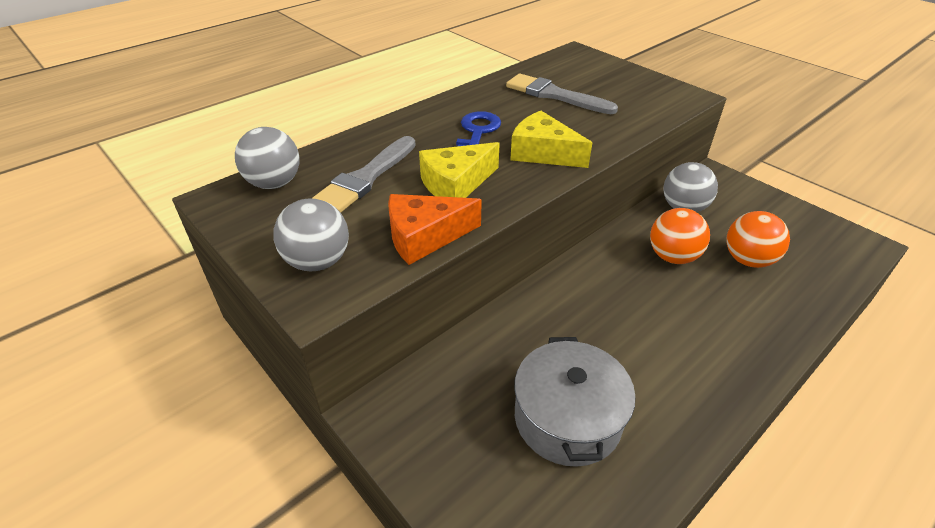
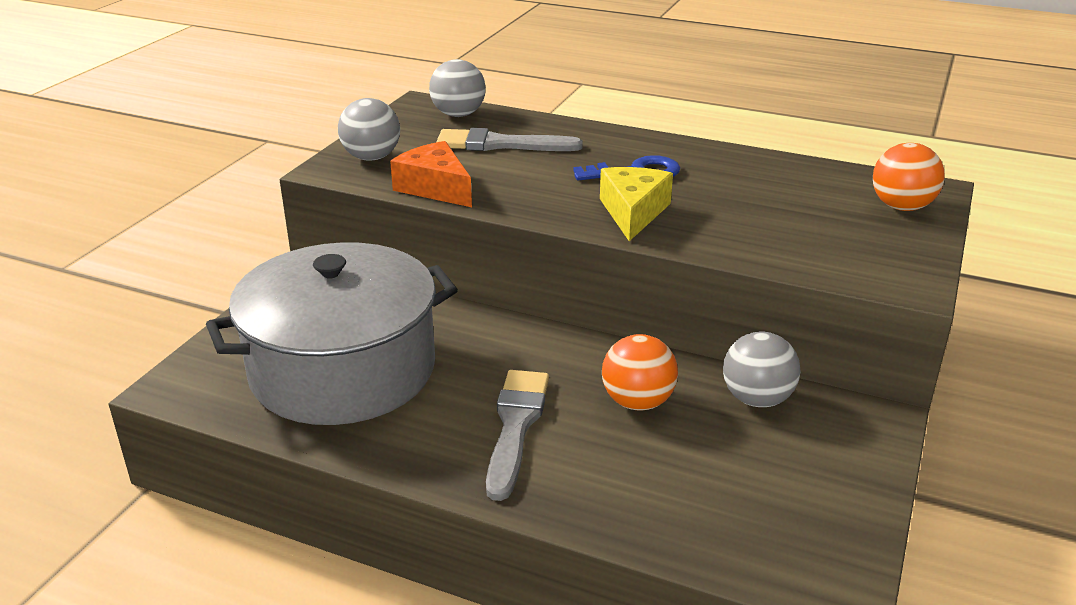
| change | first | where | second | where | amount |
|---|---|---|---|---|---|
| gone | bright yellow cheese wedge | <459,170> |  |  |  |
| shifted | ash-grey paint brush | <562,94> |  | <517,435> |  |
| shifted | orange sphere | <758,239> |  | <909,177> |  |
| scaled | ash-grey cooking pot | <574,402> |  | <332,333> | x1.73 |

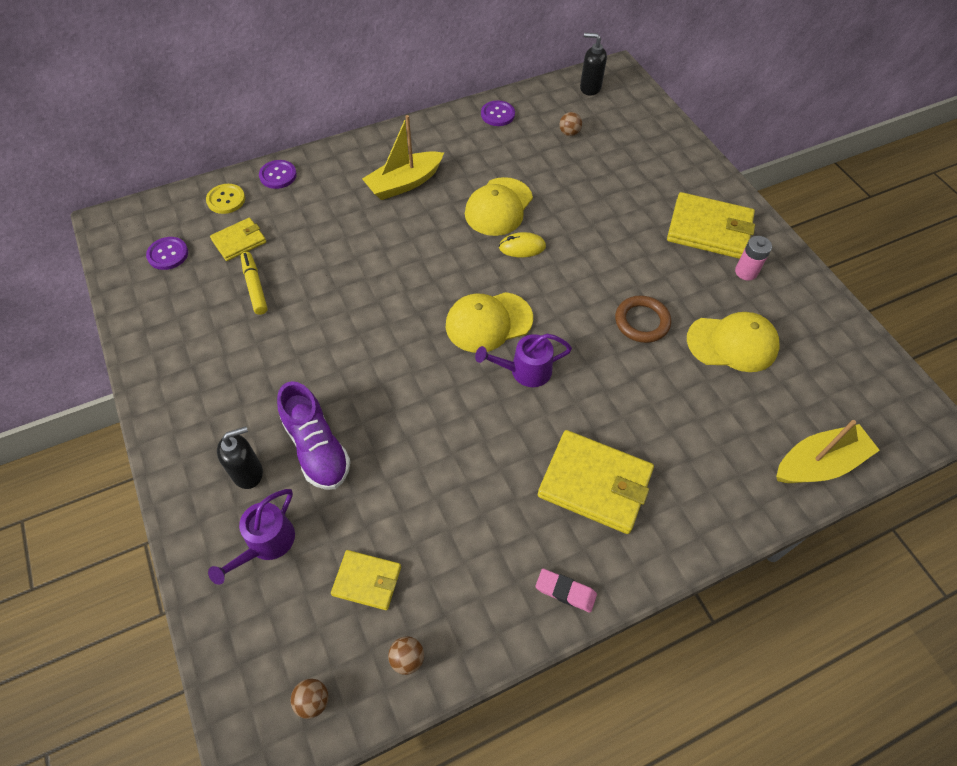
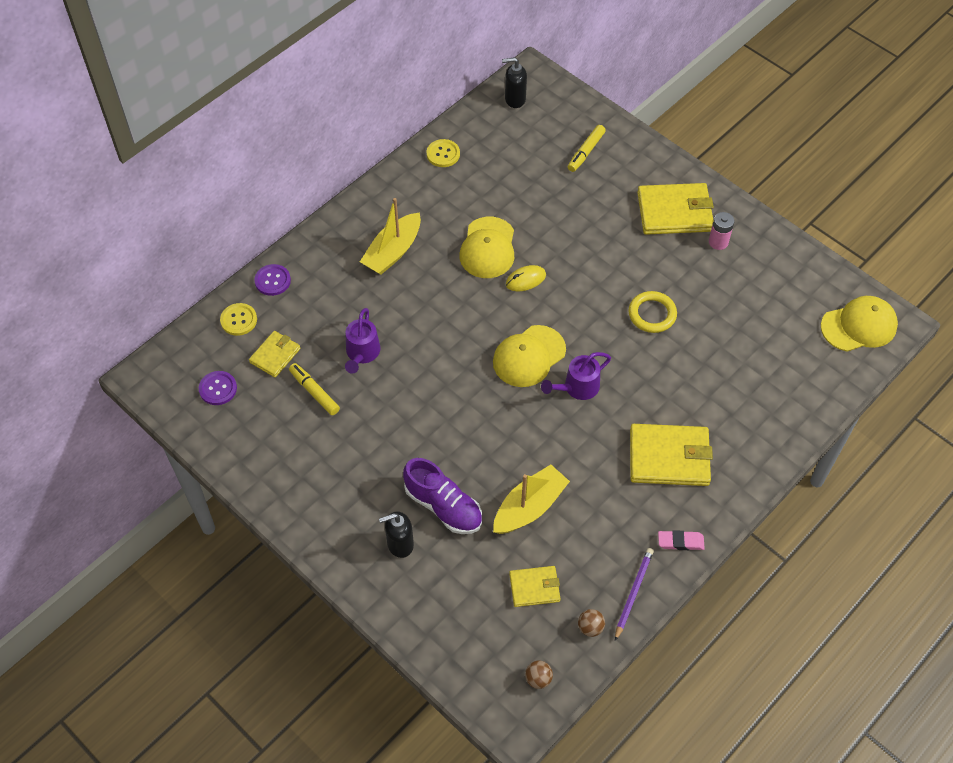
| change | first | where | second | where | amount |
|---|---|---|---|---|---|
| gone | brown sphere | <571,124> |  |  |  |
| new |  |  | bright yellow felt pen | <587,148> |  |
| new |  |  | violet lead pencil | <634,594> |  |
| shifted | violet sprinkling can | <251,537> |  | <363,341> |  |
| shifted | bright yellow peaked cap | <733,342> |  | <859,324> |  |
| shifted | bright yellow toy boat | <828,451> |  | <531,499> |  |
| repainted | violet shirt button | <498,113> | bright yellow shirt button | <443,153> |  |
| repainted | brown ring | <643,319> | bright yellow ring | <653,312> |  |
| rotated | black pump bottle | <240,457> |  | <396,534> | 150 degrees counterclockwise |

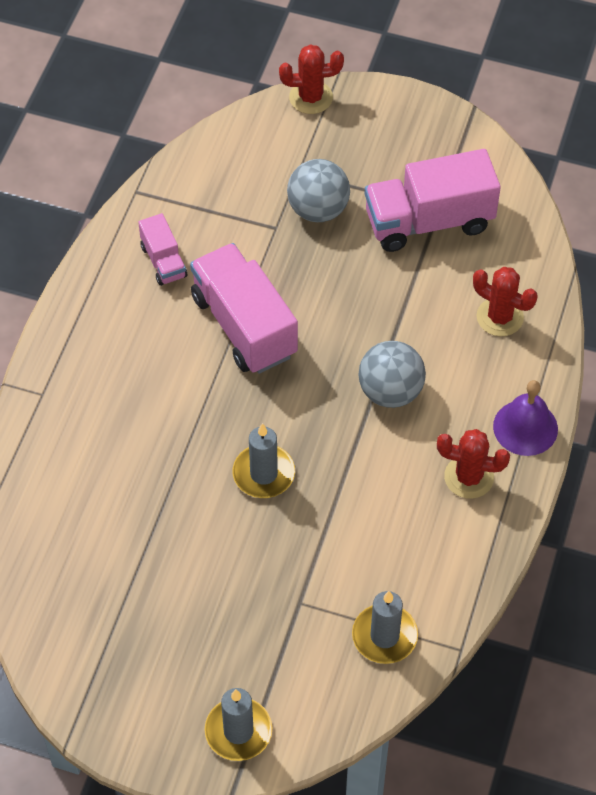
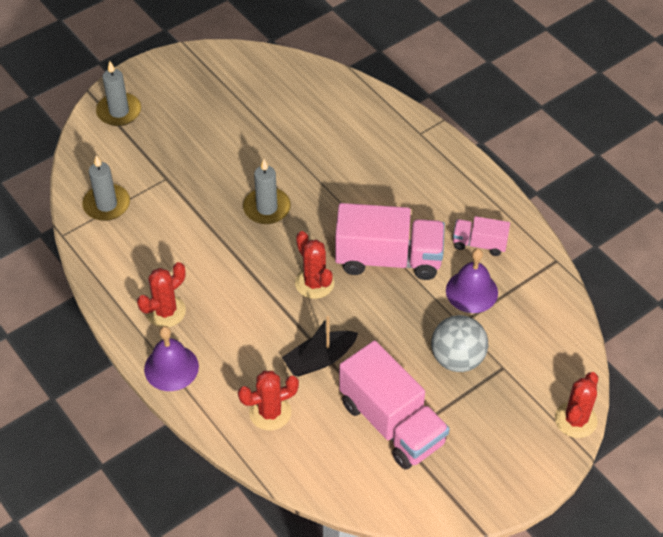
| change | first | where | second | where | amount |
|---|---|---|---|---|---|
| gone | ash-grey sphere | <392,374> |  |  |  |
| new |  |  | black toy boat | <320,346> |  |
| new |  |  | scarlet saguaro cactus | <314,265> |  |
| new |  |  | violet hand bell | <472,280> |  |
| rotated | rosy lorry | <433,200> |  | <394,405> | 120 degrees clockwise |

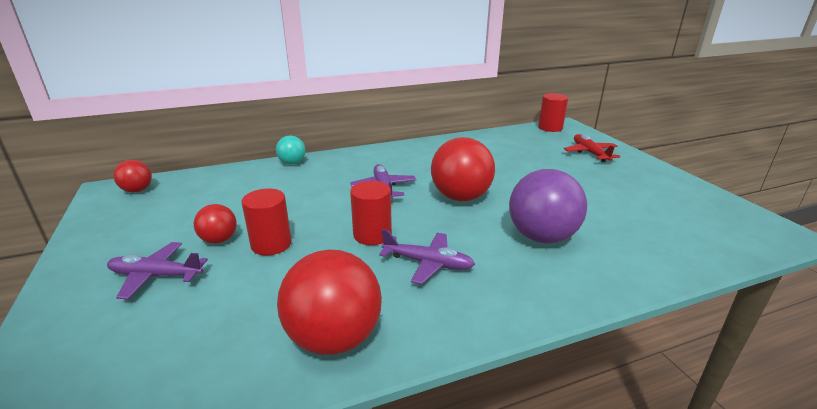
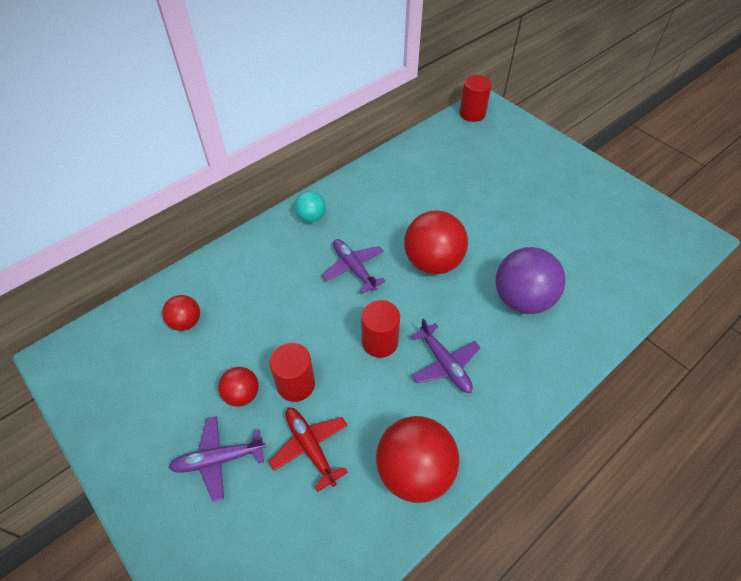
| change | first | where | second | where | amount |
|---|---|---|---|---|---|
| shifted | scarlet sphere | <133,176> |  | <181,313> |  |
| shifted | turquoise sphere | <290,150> |  | <310,206> |  |
| shifted | scarlet plane | <592,148> |  | <308,450> |  |
| rotated | violet plane | <427,256> |  | <446,355> | 60 degrees clockwise |

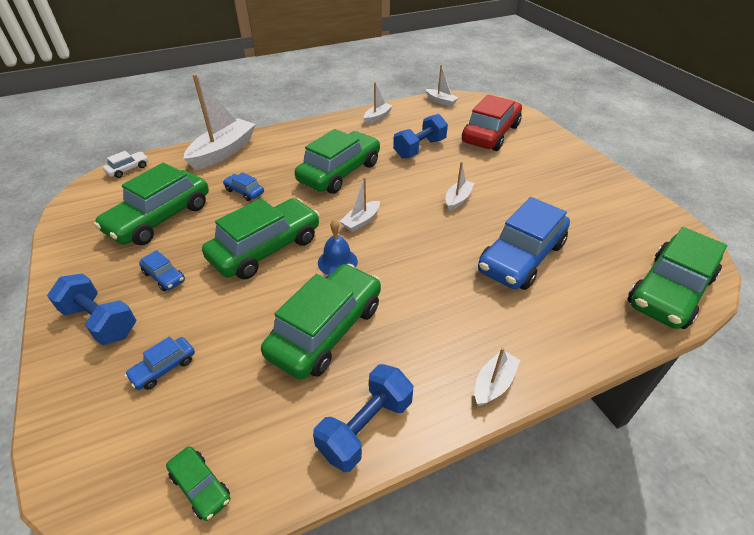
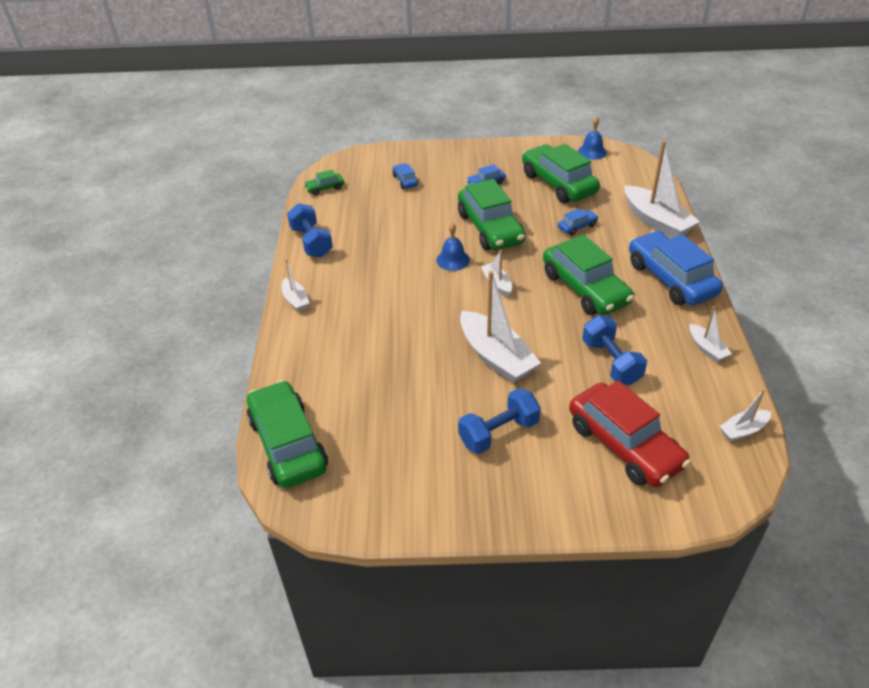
| change | first | where | second | where | amount |
|---|---|---|---|---|---|
| gone | snow-white car | <125,164> |  |  |  |
| gone | leaf-green car | <321,321> |  |  |  |
| new |  |  | royal blue hand bell | <592,138> |  |
| shifted | royal blue free weight | <91,309> |  | <499,421> |  |
| shifted | royal blue car | <524,243> |  | <676,268> |  |
| scaled | snow-white toy boat | <460,186> |  | <500,327> | x1.98 |

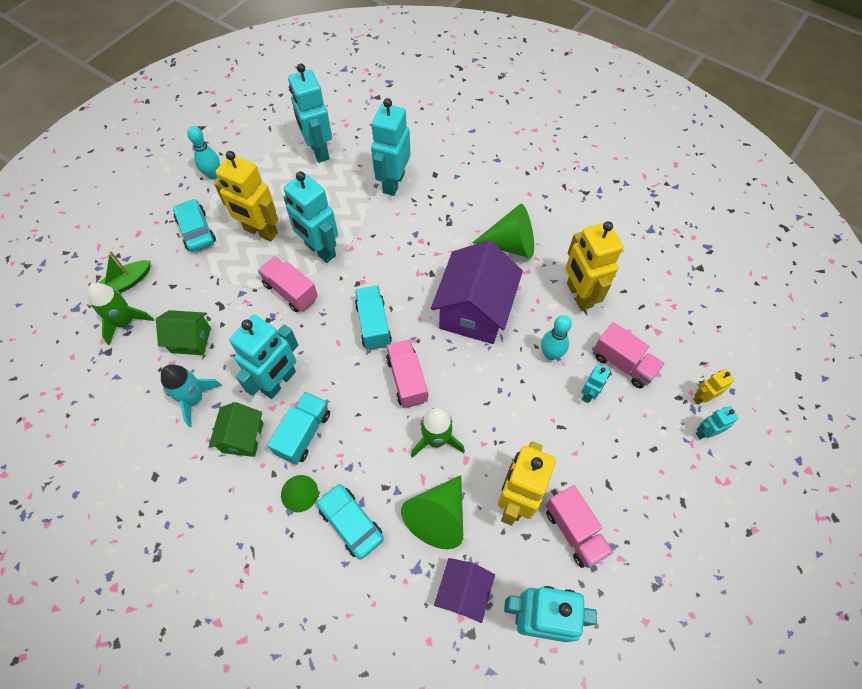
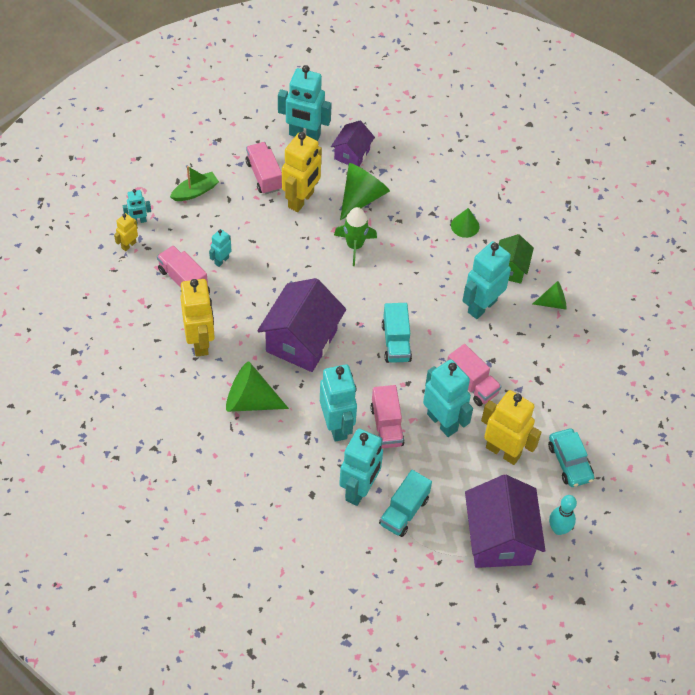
| change | first | where | second | where | amount |
|---|---|---|---|---|---|
| gone | leaf-green spaceship | <121,314> |  |  |  |
| gone | leaf-green cottage | <183,332> |  |  |  |
| gone | turquoise car | <350,522> |  |  |  |
| gone | turquoise skittle | <556,337> |  |  |  |
| new |  |  | violet cottage | <505,521> |  |
| shifted | leaf-green toy boat | <125,272> |  | <194,183> |  |
| shifted | turquoise lorry | <299,428> |  | <405,503> |  |
| shifted | turquoise toy robot | <310,113> |  | <338,403> |  |
| shifted | rosy lorry | <407,373> |  | <387,416> |  |
| swapped | turquoise spaceship | <191,395> | leaf-green solid cone | <550,295> |  |
| rotated | bright yellow toy robot | <713,387> |  | <126,232> | 150 degrees clockwise |

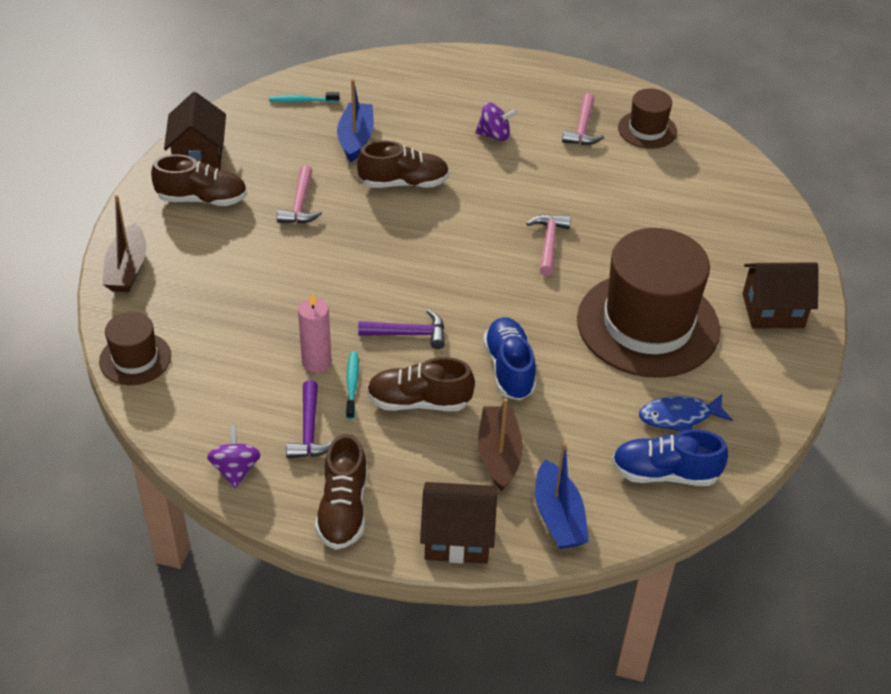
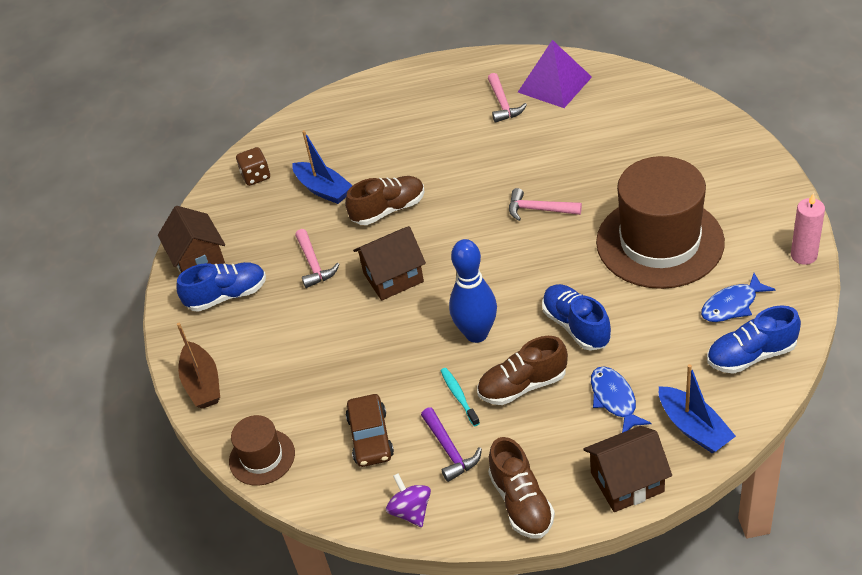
| change | first | where | second | where | amount |
|---|---|---|---|---|---|
| gone | violet whirligig | <496,122> |  |  |  |
| new |  |  | brown car | <370,430> |  |
| shifted | rosy wax candle | <314,333> |  | <808,229> |  |
| shifted | brown cottage | <780,295> |  | <389,263> |  |
| swapped | turquoise toothbrush | <304,97> | brown die | <253,166> |  |
| swapped | violet hammer | <401,329> | royal blue skittle | <473,291> |  |
| swapped | brown toy boat | <500,444> | royal blue toy fish | <621,400> |  |
| swapped | brown top hat | <647,118> | violet pyramid | <555,74> |  |
| repainted | brown shoe | <199,180> | royal blue shoe | <221,287> |  |
| rotated | royal blue toy boat | <355,120> |  | <322,167> | 150 degrees clockwise |
| rotated | rosy hammer | <548,245> |  | <545,204> | 60 degrees counterclockwise |

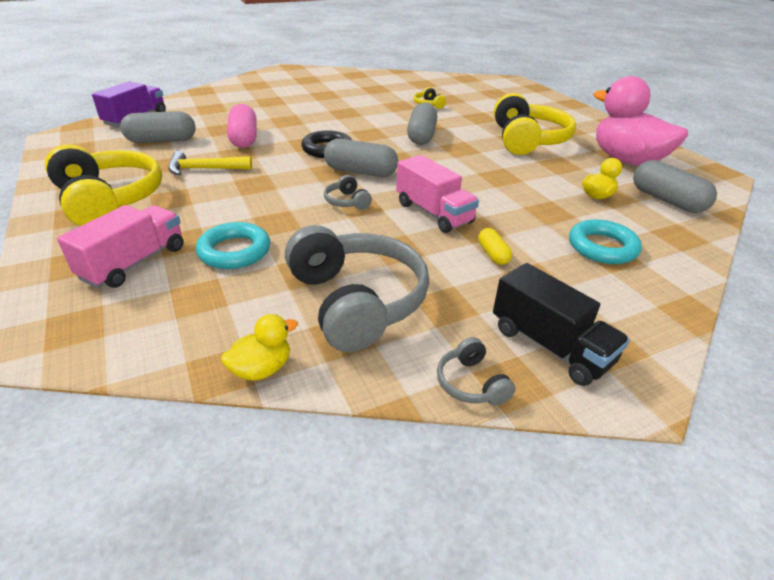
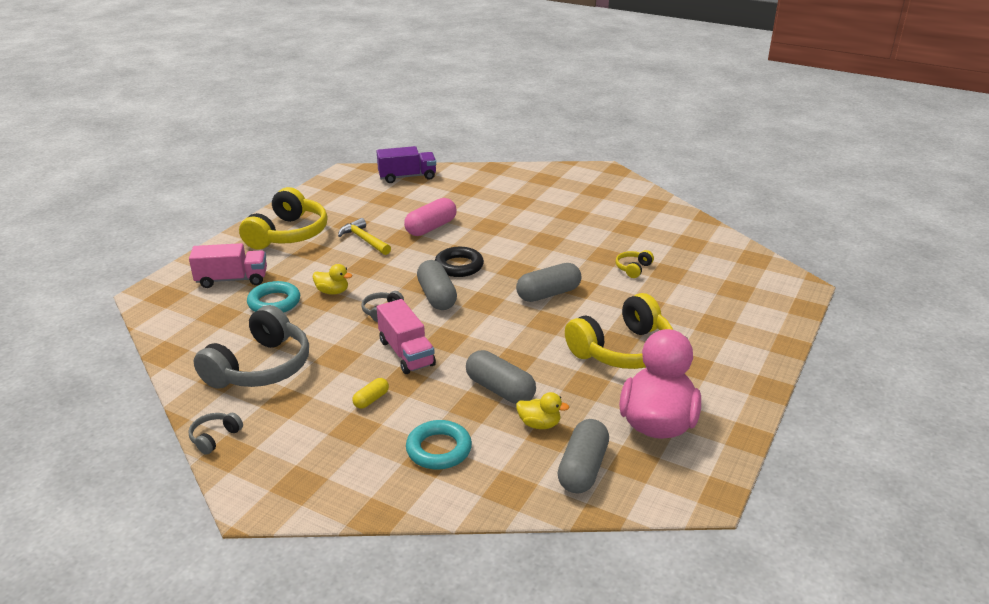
| change | first | where | second | where | amount |
|---|---|---|---|---|---|
| gone | black lorry | <561,324> |  |  |  |
| shifted | ash-grey pill | <158,127> |  | <501,377> |  |
| shifted | bright yellow duck | <259,347> |  | <332,279> |  |
| rotated | rosy lorry | <437,194> |  | <406,336> | 45 degrees counterclockwise |

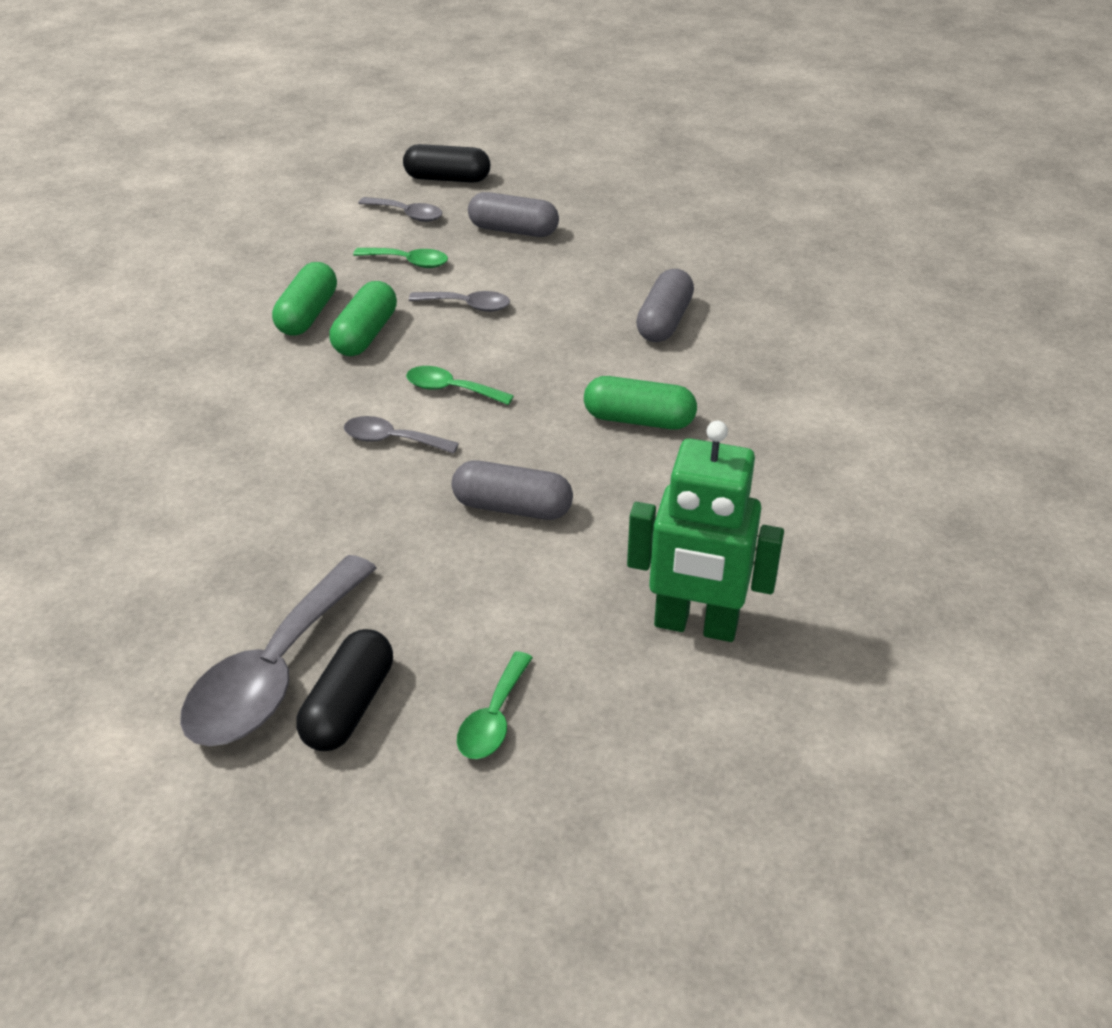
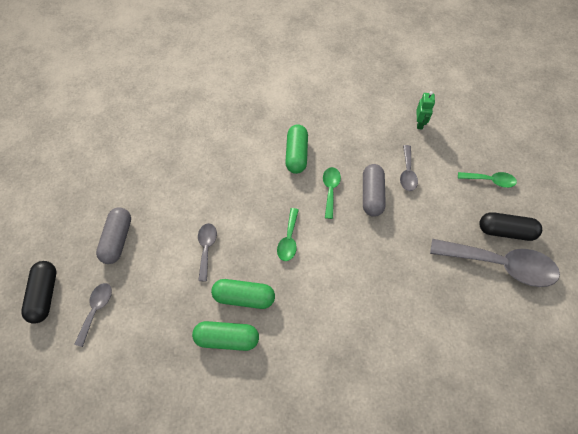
| change | first | where | second | where | amount |
|---|---|---|---|---|---|
| gone | ash-grey pill | <665,305> |  |  |  |
| shifted | ash-grey spoon | <401,435> |  | <409,168> |  |
| shifted | leaf-green spoon | <400,258> |  | <332,193> |  |
| scaled | leaf-green toy robot | <705,531> |  | <425,110> | x0.47 |

